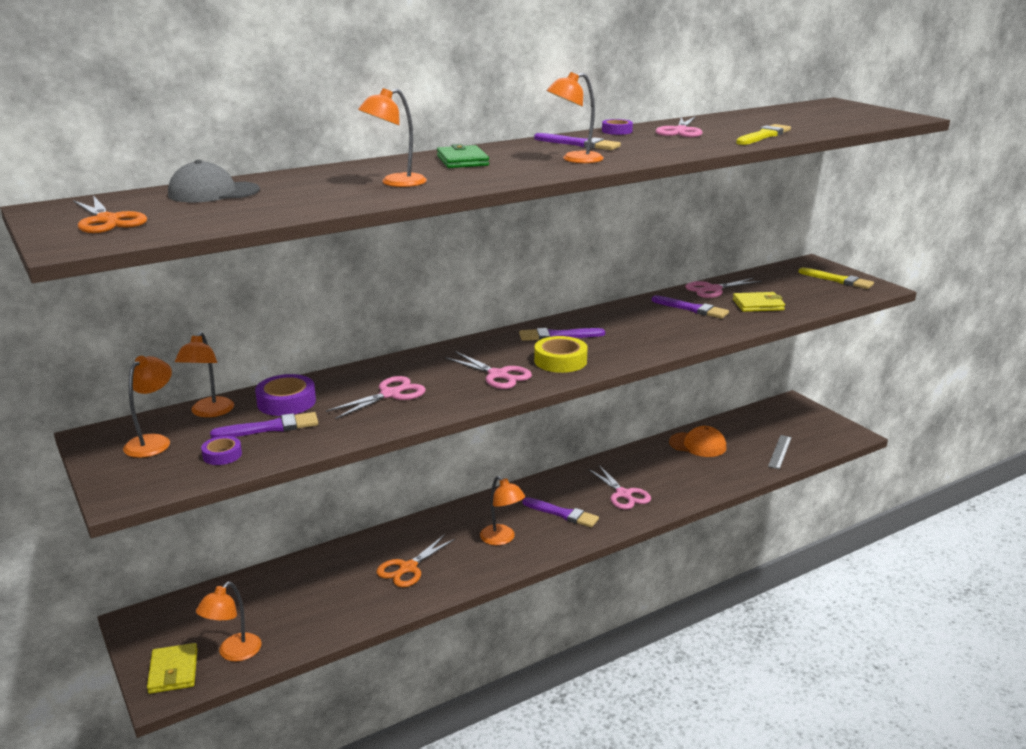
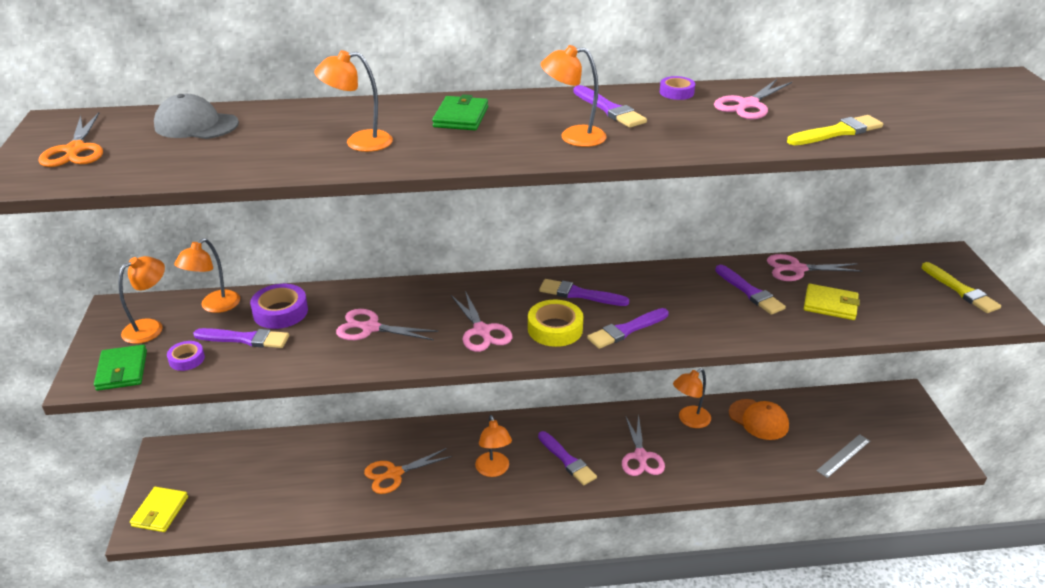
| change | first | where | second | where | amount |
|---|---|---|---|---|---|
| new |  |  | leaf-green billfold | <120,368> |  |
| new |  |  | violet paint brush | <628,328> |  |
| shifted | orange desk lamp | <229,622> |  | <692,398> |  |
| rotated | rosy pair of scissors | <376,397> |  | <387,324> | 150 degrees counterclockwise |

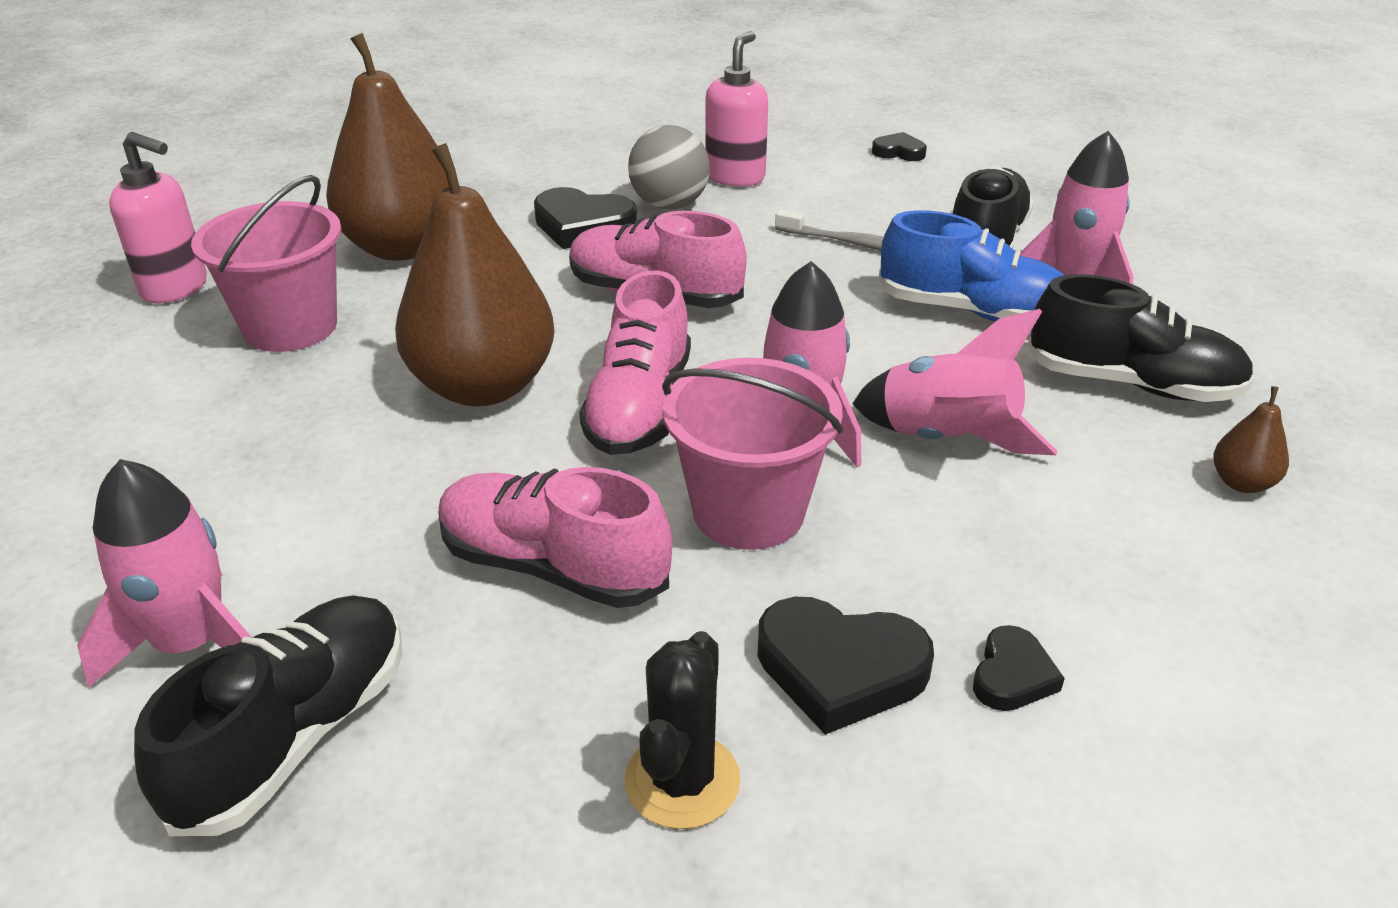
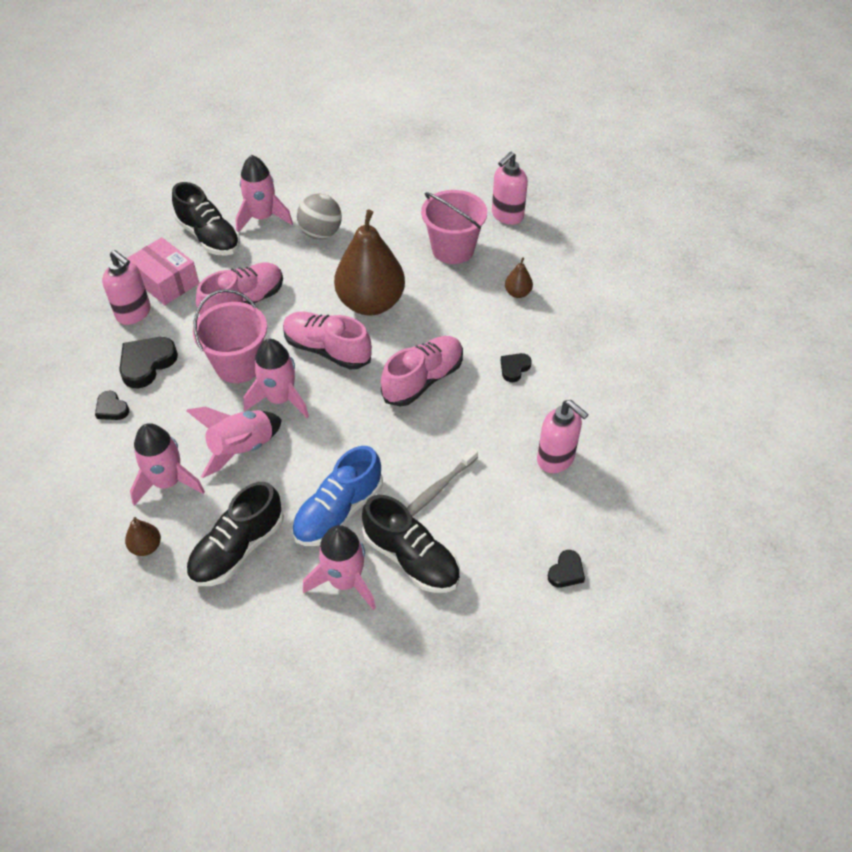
| change | first | where | second | where | amount |
|---|---|---|---|---|---|
| new |  |  | rosy package | <163,271> |  |
| new |  |  | rosy spaceship | <167,464> |  |
| shifted | ash-grey sphere | <669,167> |  | <319,216> |  |
| swapped | black saguaro cactus | <682,730> | rosy pump bottle | <126,287> |  |
| scaled | brown pear | <387,147> |  | <519,277> | x0.41 |
| scaled | black heart | <585,218> |  | <516,367> | x0.57 |

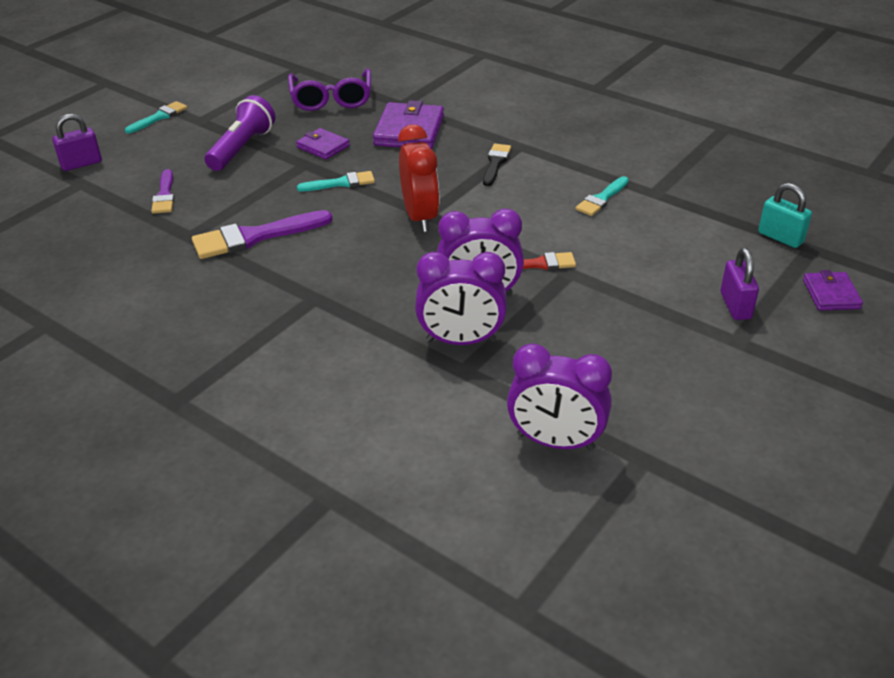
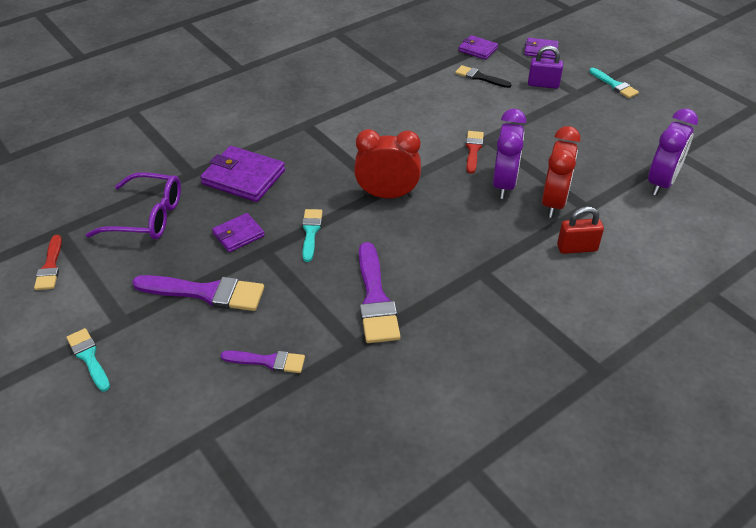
| change | first | where | second | where | amount |
|---|---|---|---|---|---|
| gone | violet small lock | <77,142> |  |  |  |
| new |  |  | scarlet paint brush | <48,262> |  |
| new |  |  | scarlet small lock | <580,230> |  |
| shifted | black paint brush | <497,165> |  | <483,76> |  |
| shifted | turquoise paint brush | <602,196> |  | <614,83> |  |
| swapped | violet flashlight | <240,133> | violet paint brush | <198,293> |  |
| swapped | turquoise small lock | <785,215> | violet billfold | <478,47> |  |
| repainted | violet alarm clock | <461,298> | scarlet alarm clock | <561,172> |  |

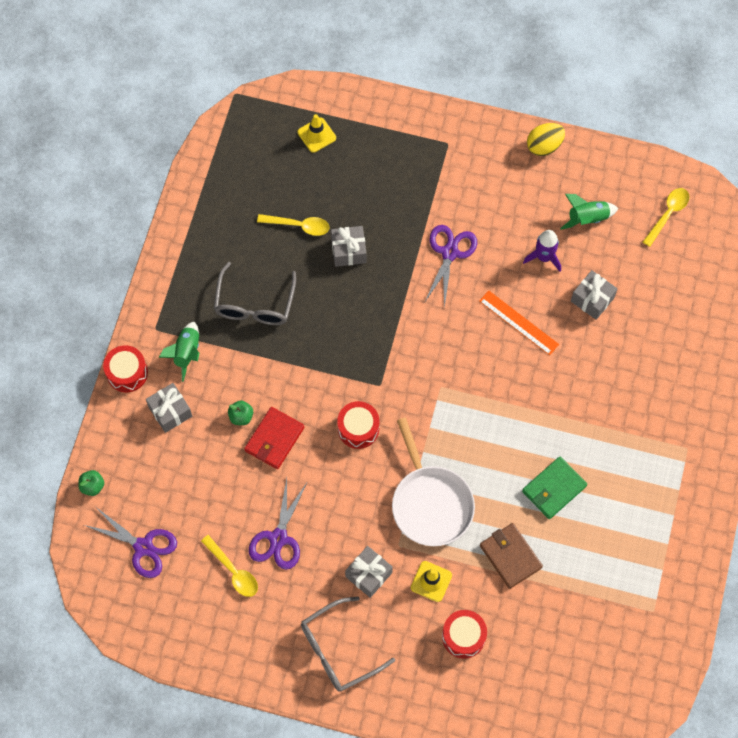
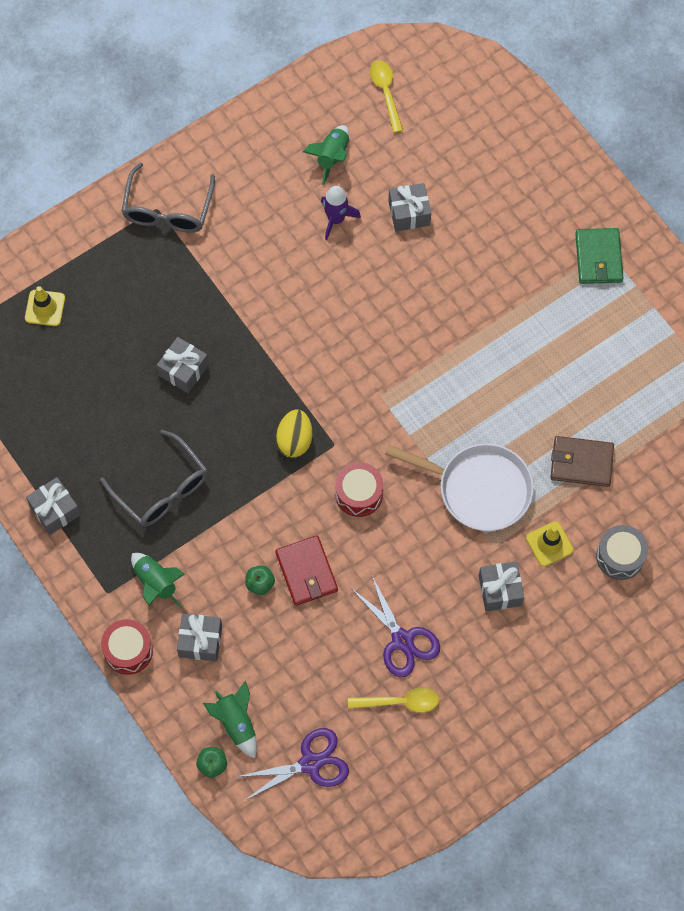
| change | first | where | second | where | amount |
|---|---|---|---|---|---|
| gone | bright yellow spoon | <293,225> |  |  |  |
| gone | violet pair of scissors | <450,266> |  |  |  |
| gone | orange ruler | <519,322> |  |  |  |
| new |  |  | ash-grey gift | <53,506> |  |
| new |  |  | leaf-green spaceship | <230,719> |  |
| shifted | ash-grey spectacles | <348,644> |  | <168,198> |  |
| shifted | leaf-green billfold | <554,487> |  | <599,256> |  |
| shifted | bright yellow egg | <546,139> |  | <294,433> |  |
| repainted | scarlet snare drum | <464,634> | ash-grey snare drum | <622,552> |  |

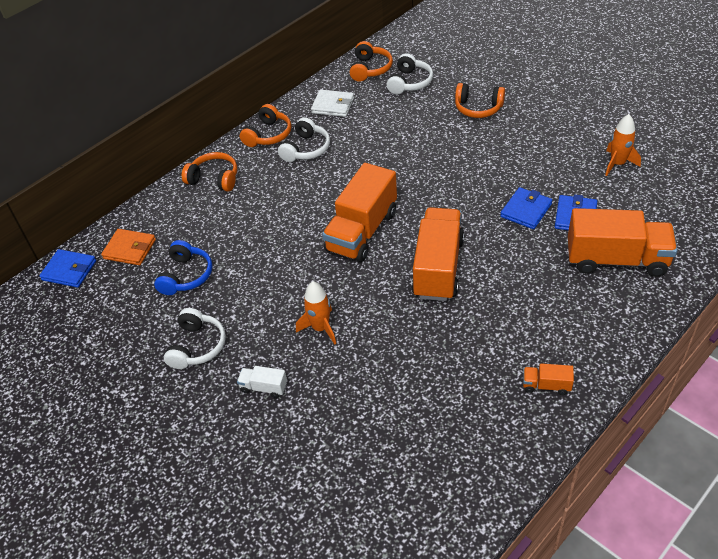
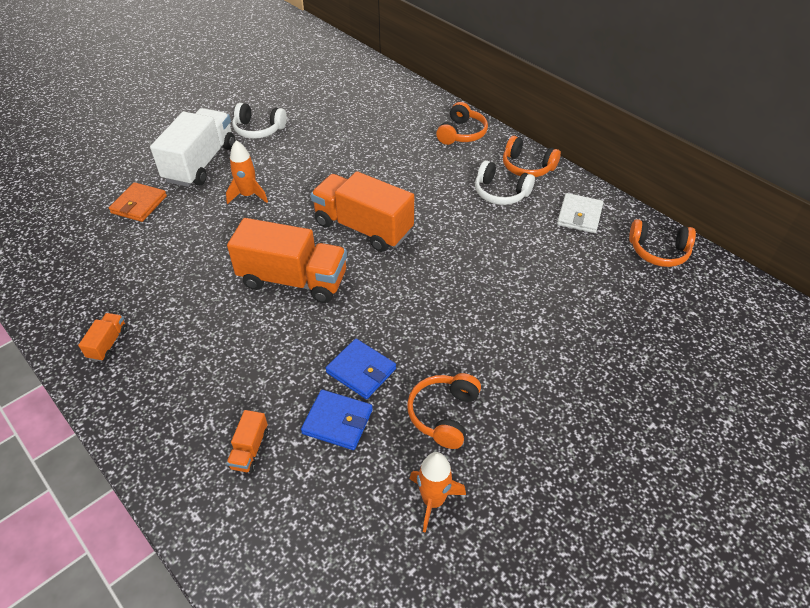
| change | first | where | second | where | amount |
|---|---|---|---|---|---|
| gone | royal blue billfold | <67,268> |  |  |  |
| gone | royal blue headphones | <183,267> |  |  |  |
| gone | snow-white headphones | <410,73> |  |  |  |
| shifted | orange billfold | <128,247> |  | <138,202> |  |
| shifted | orange headphones | <480,100> |  | <444,411> |  |
| scaled | snow-white lorry | <262,382> |  | <192,147> | x2.33 |
| scaled | orange lorry | <622,242> |  | <247,441> | x0.43 |

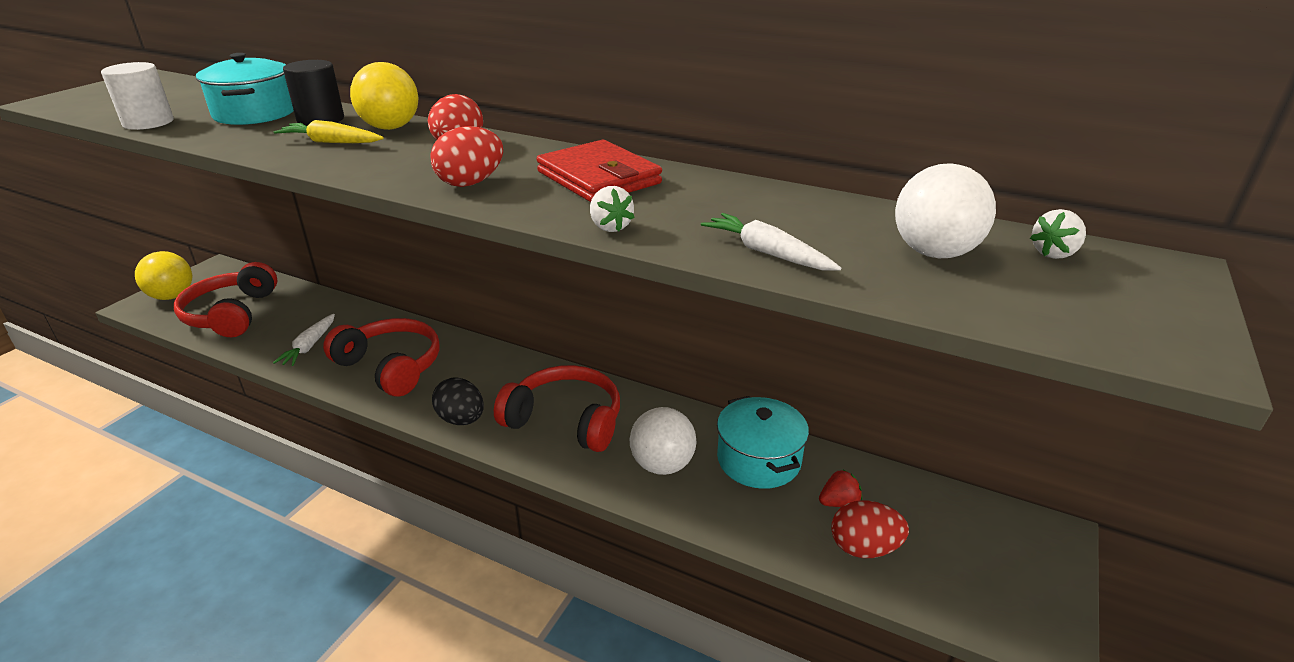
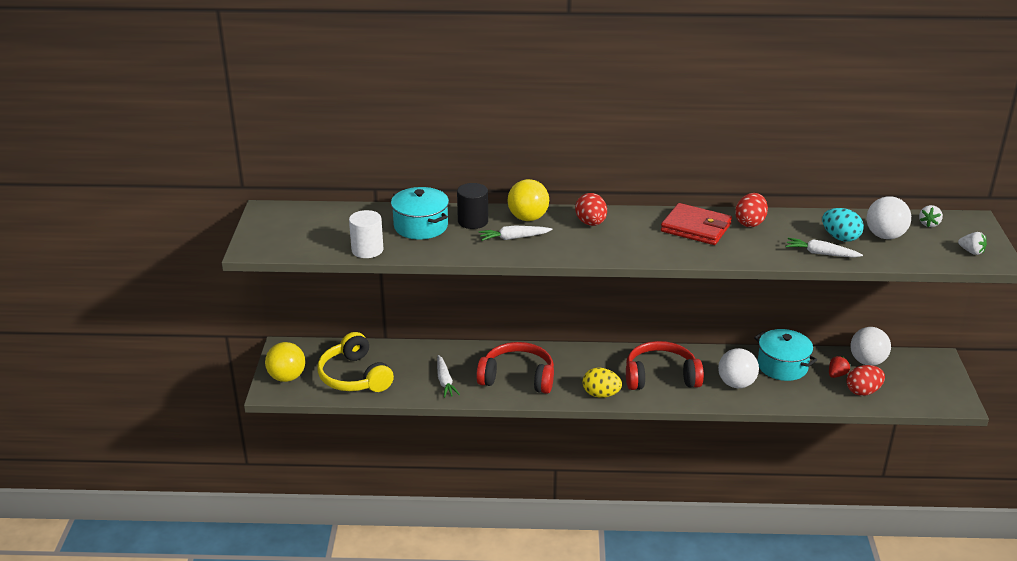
| change | first | where | second | where | amount |
|---|---|---|---|---|---|
| new |  |  | turquoise egg | <843,225> |  |
| new |  |  | snow-white sphere | <870,346> |  |
| shifted | scarlet egg | <466,156> |  | <751,210> |  |
| shifted | snow-white strawberry | <612,209> |  | <972,243> |  |
| repainted | scarlet headphones | <225,299> | bright yellow headphones | <356,362> |  |
| repainted | bright yellow toy carrot | <329,131> | snow-white toy carrot | <515,233> |  |
| repainted | black egg | <458,401> | bright yellow egg | <602,382> |  |

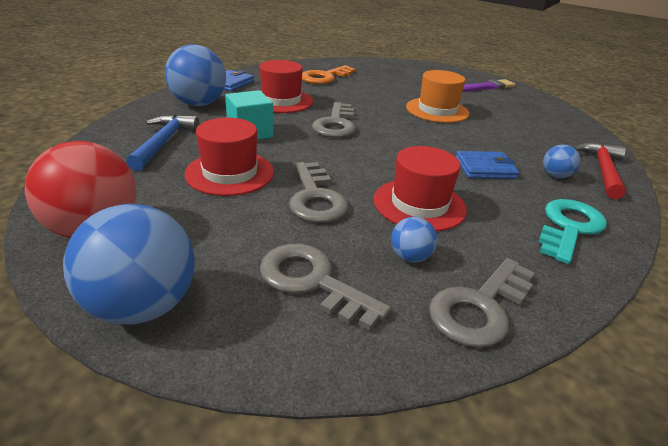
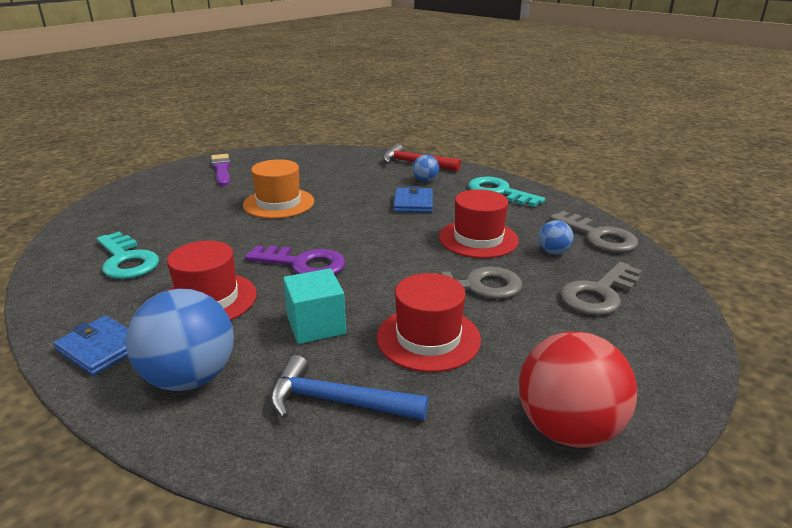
| change | first | where | second | where | amount |
|---|---|---|---|---|---|
| gone | royal blue sphere | <129,264> |  |  |  |
| repainted | orange key | <329,74> | turquoise key | <128,255> |  |
| repainted | ash-grey key | <334,120> | violet key | <295,260> |  |

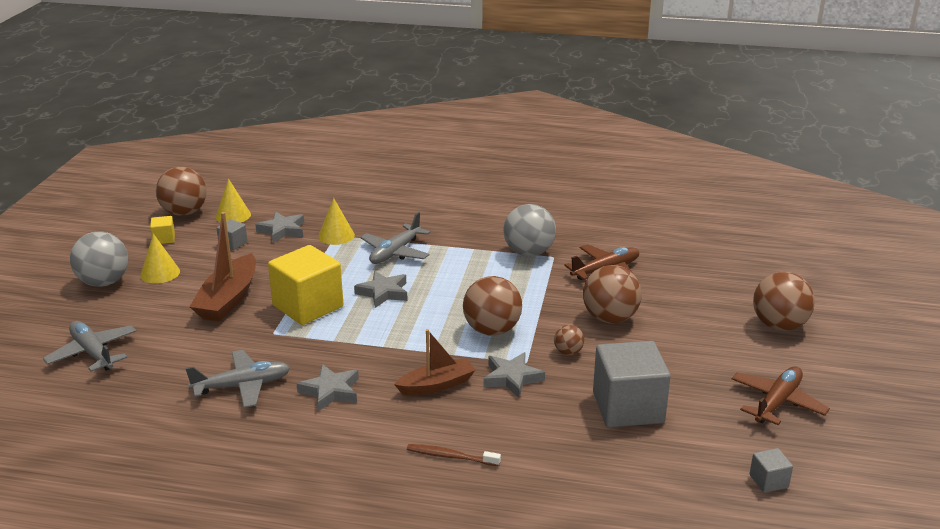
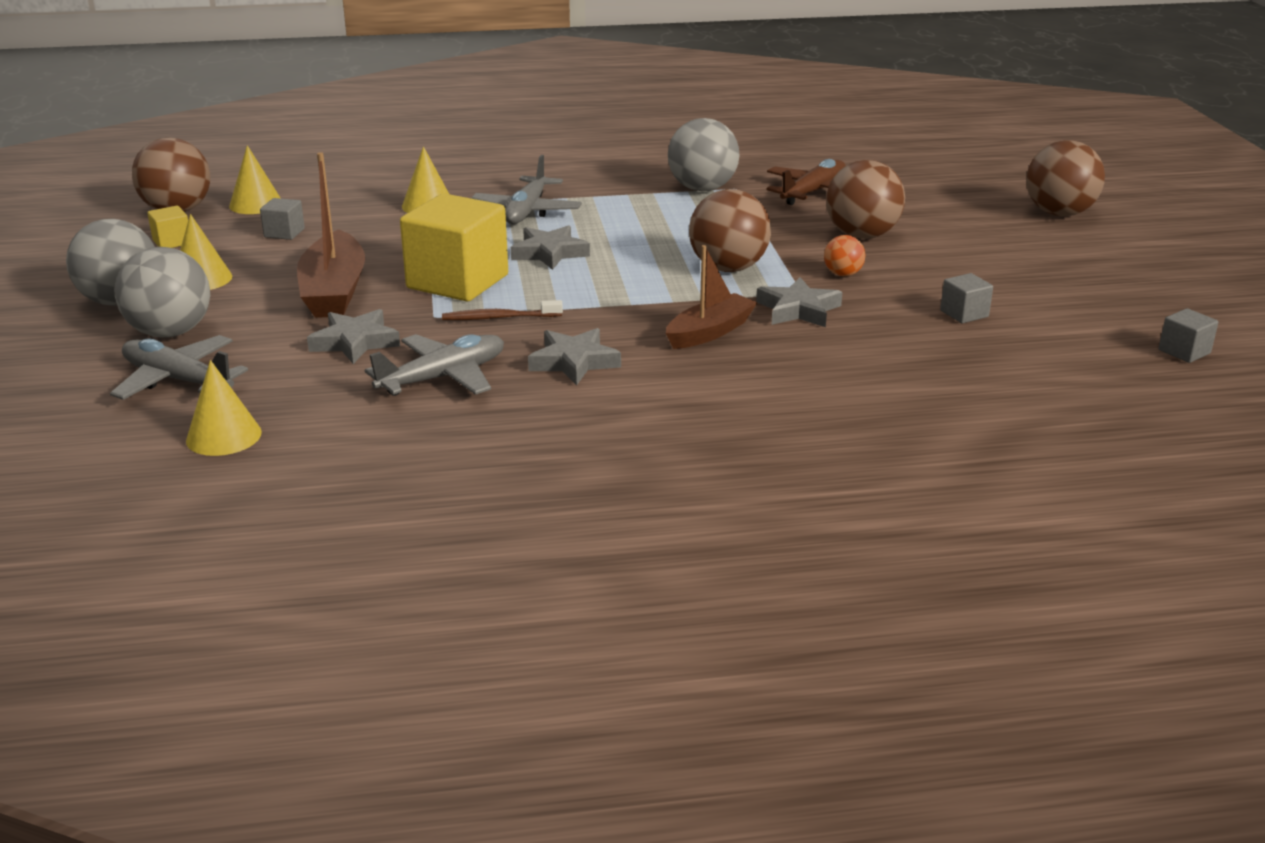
| change | first | where | second | where | amount |
|---|---|---|---|---|---|
| gone | brown plane | <781,395> |  |  |  |
| new |  |  | ash-grey sphere | <162,292> |  |
| new |  |  | bright yellow solid cone | <224,408> |  |
| shifted | ash-grey five-pointed star | <279,227> |  | <353,336> |  |
| shifted | brown toothbrush | <454,455> |  | <502,310> |  |
| repainted | brown sphere | <569,340> | orange sphere | <845,255> |  |
| scaled | ash-grey block | <632,384> |  | <966,298> | x0.44 |

